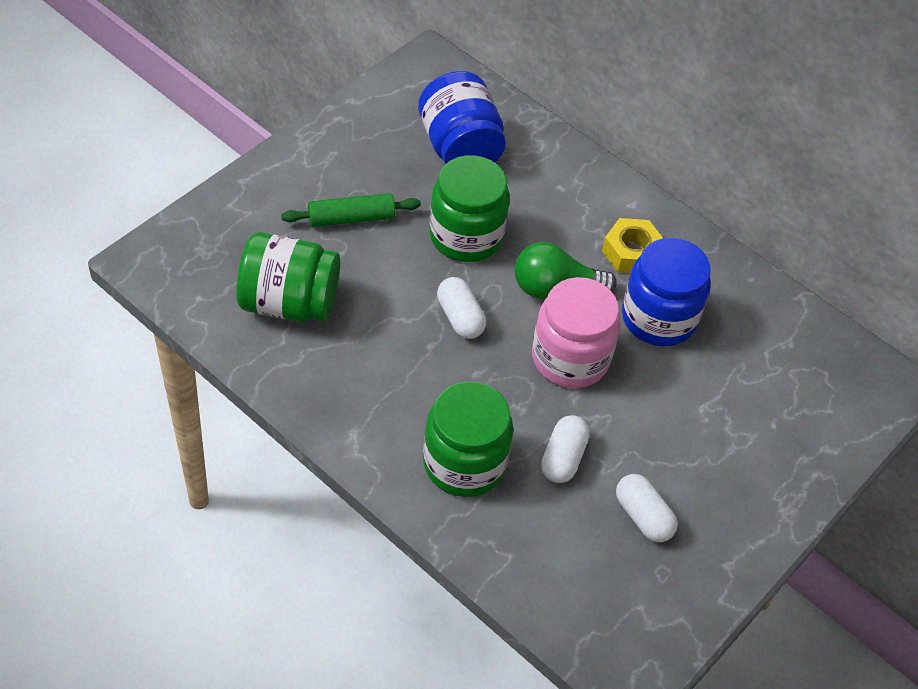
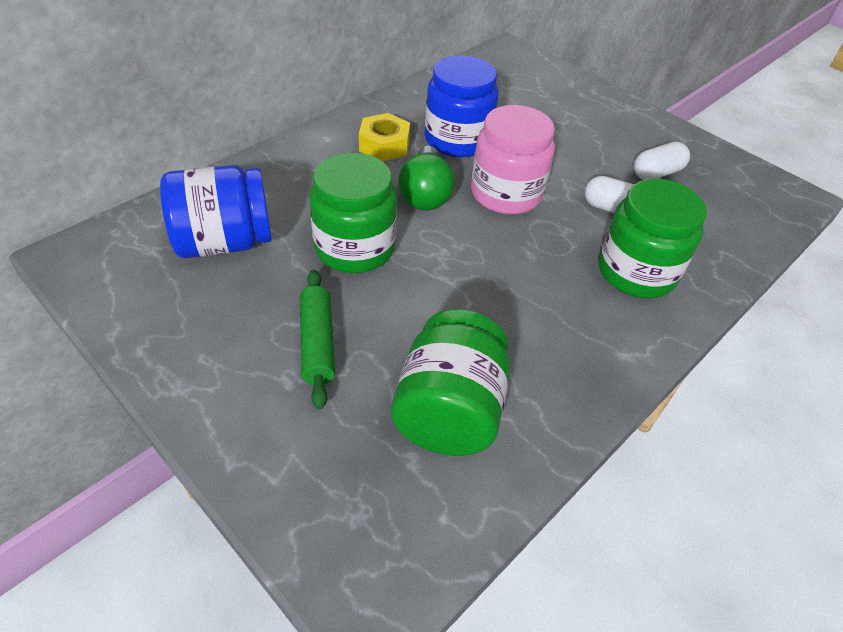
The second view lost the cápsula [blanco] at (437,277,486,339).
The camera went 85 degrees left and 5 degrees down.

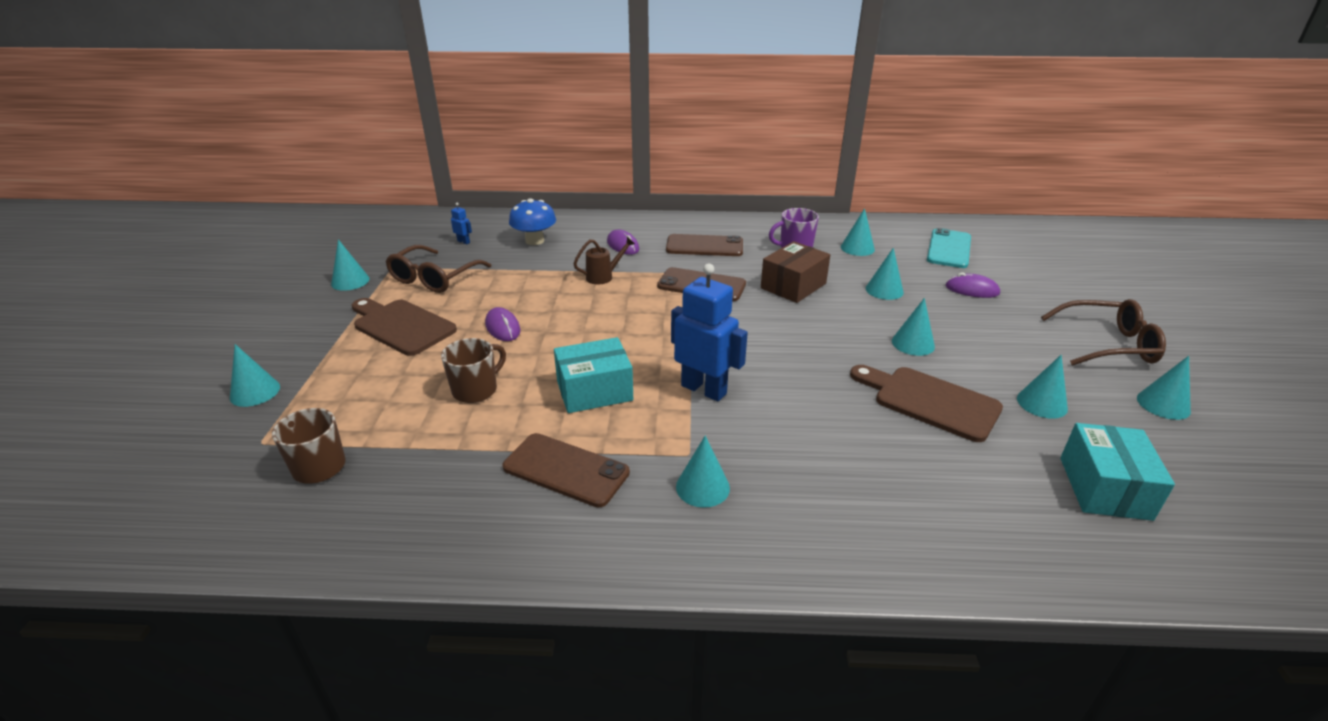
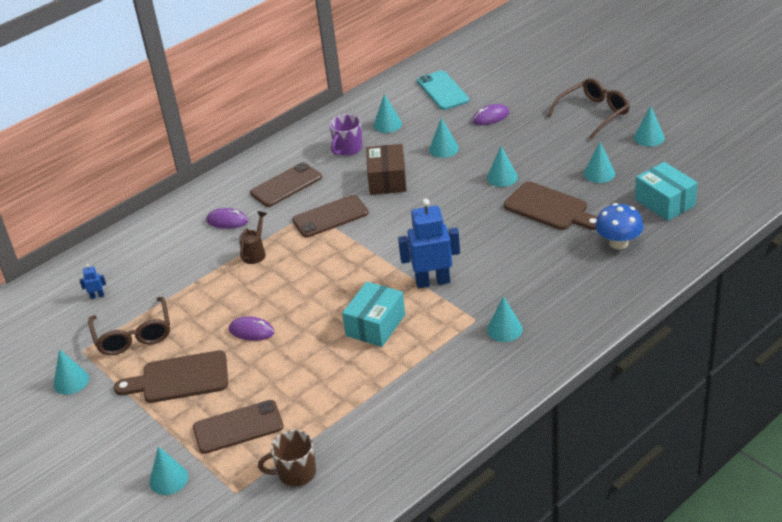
The second view lost the taza [marrón] at (441,338,506,403).
The móvil [marrón] ended up elsewhere, having gone from (502,433,630,507) to (193,400,284,454).
The seta [azul] ended up elsewhere, having gone from (509,198,556,245) to (595,203,644,249).
The tabla de cortar [marrón] at (850,365,1003,442) ended up facing another way, 135 degrees counterclockwise from before.
The camera went 40 degrees left and 5 degrees up.

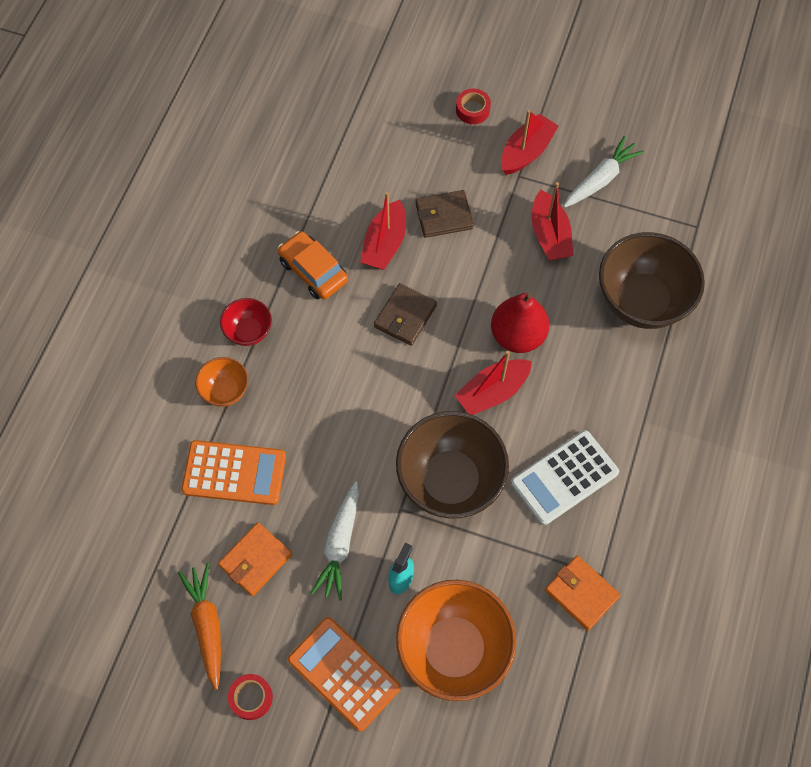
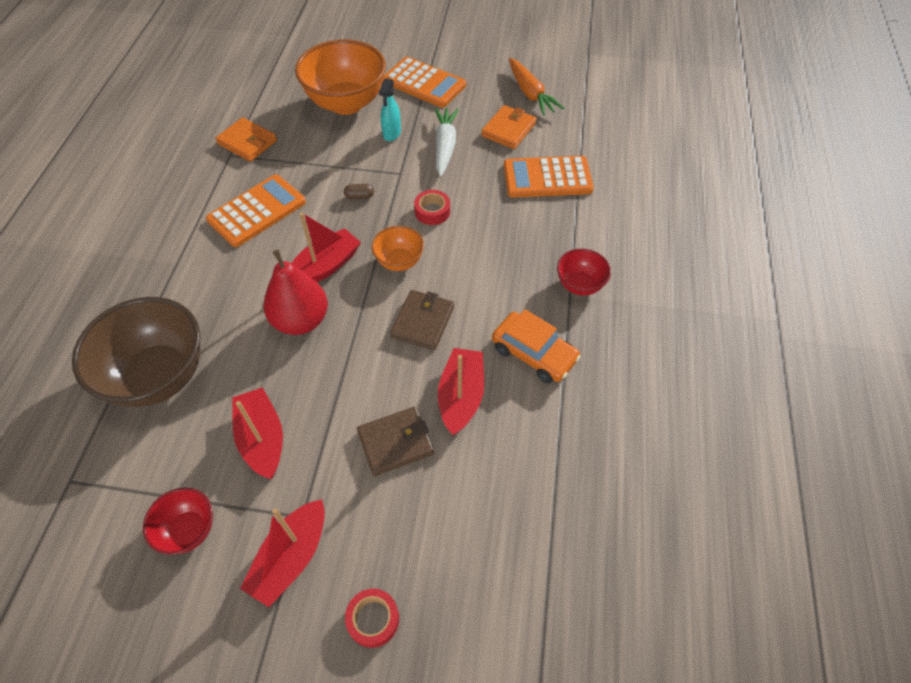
The cuenco [naranja] ended up elsewhere, having gone from (195,357,248,407) to (371,226,424,271).
The cinta adhesiva [rojo] ended up elsewhere, having gone from (228,674,273,720) to (414,190,450,225).
Where the cuenco [marrón] stood at (396,411,509,519), the cápsula [marrón] came to stand at (344,184,374,199).
What was the calculadora [blanco] at (511,430,619,525) turned into the calculadora [naranja] at (206,175,306,247).
Where the zanahoria [blanco] stood at (563,136,644,208), the cuenco [rojo] came to stand at (143,488,213,555).
The camera went 170 degrees right and 10 degrees down.

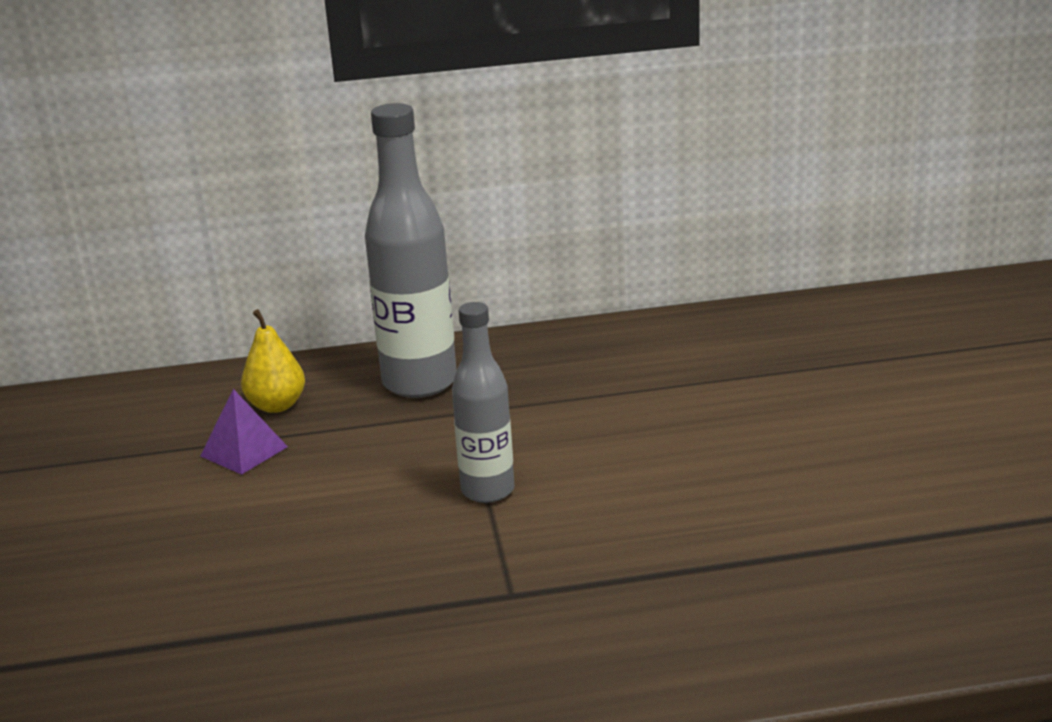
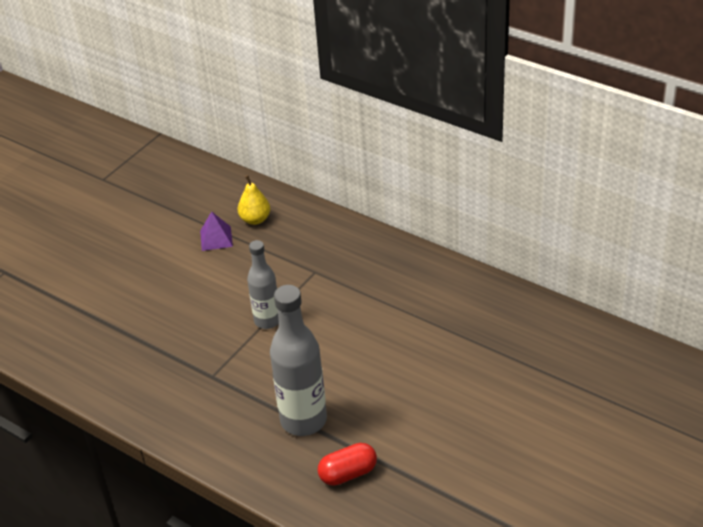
The botella [gris] ended up elsewhere, having gone from (365,103,457,398) to (270,285,327,436).
The second view gained the cápsula [rojo] at (318,443,377,486).
The camera went 45 degrees right and 15 degrees up.

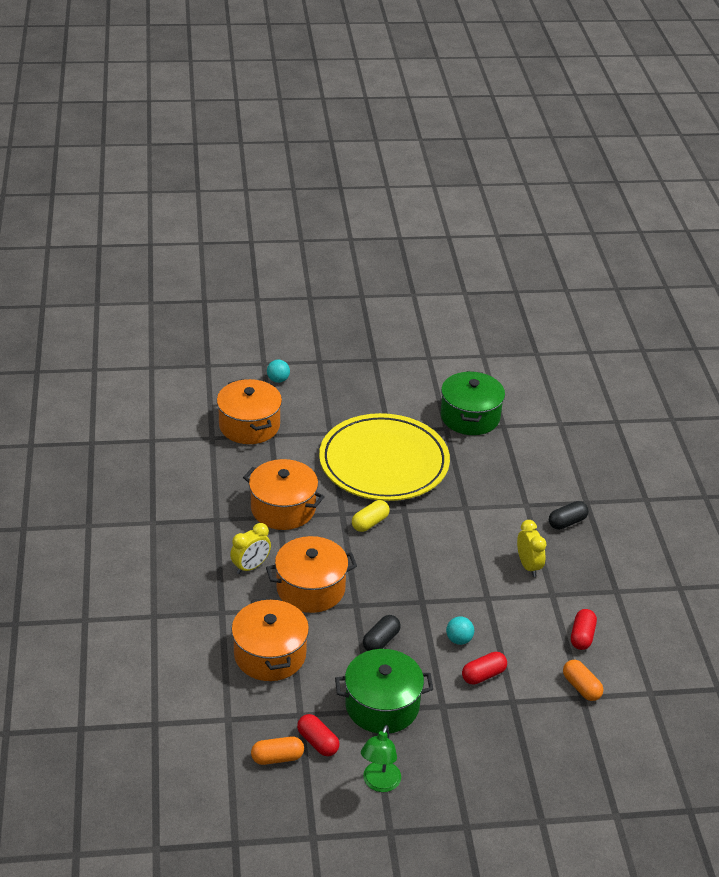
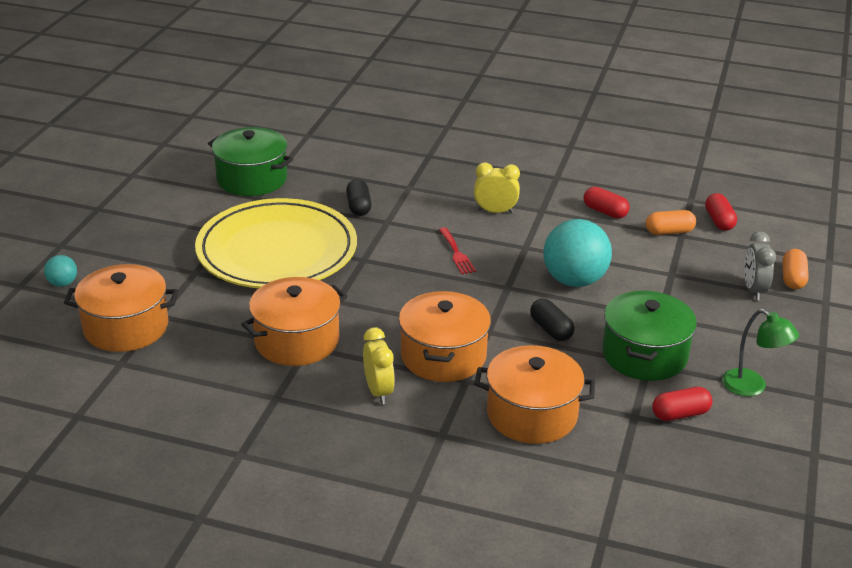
The cápsula [naranja] ended up elsewhere, having gone from (251,736,304,765) to (783,249,809,289).
The second view lost the cápsula [amarillo] at (352,500,390,532).
The size of the pelota [turquesa] at (446,617,474,645) changed by a factor of 2.16.
The cápsula [rojo] ended up elsewhere, having gone from (462,652,507,685) to (705,193,737,231).
The cápsula [negro] ended up elsewhere, having gone from (549,501,589,530) to (346,179,371,216).
The second view gained the tenedor [rojo] at (439,227,476,274).
The second view gained the despertador [gris] at (744,231,776,300).
The camera went 65 degrees left and 5 degrees down.

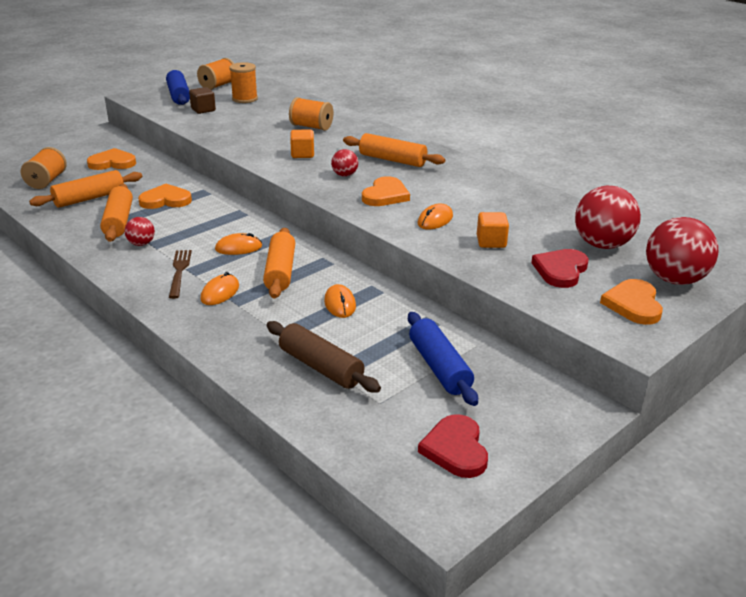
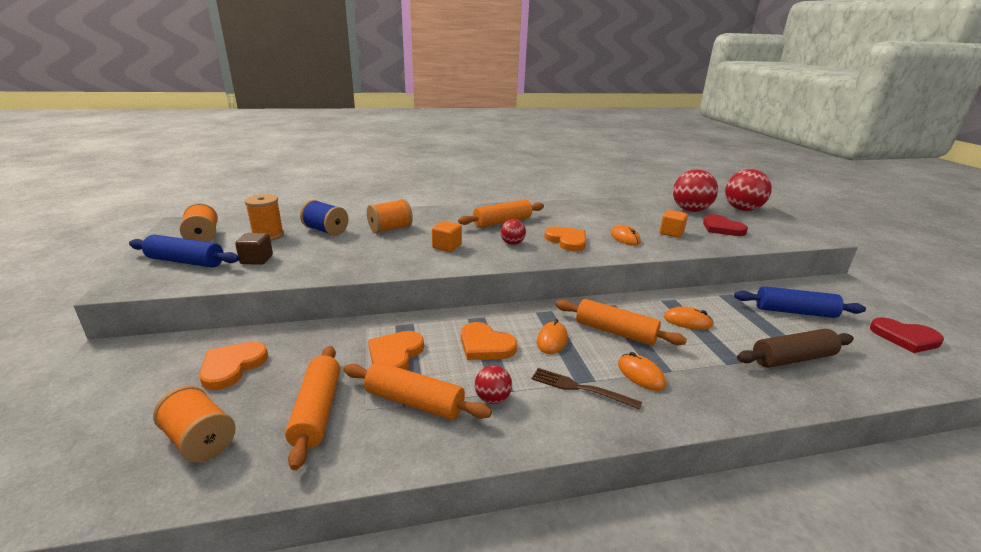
The corazón [naranja] ended up elsewhere, having gone from (600,279,663,325) to (461,322,517,360).
The second view gained the carrete [azul] at (300,200,349,236).
The camera went 60 degrees left and 5 degrees down.

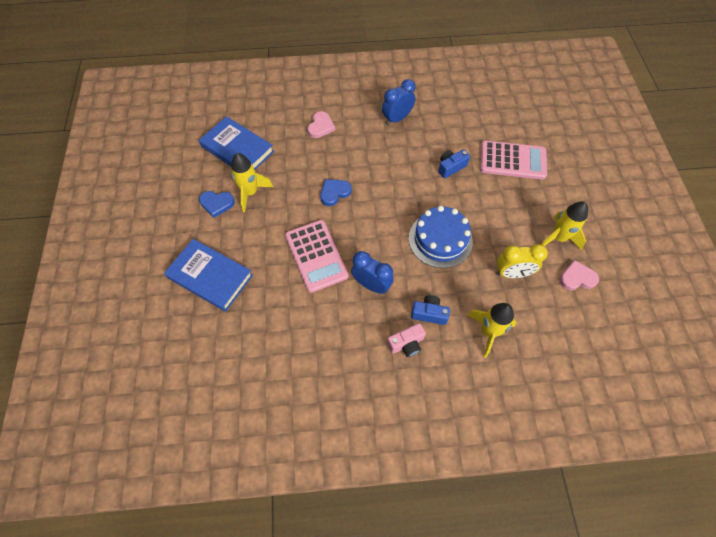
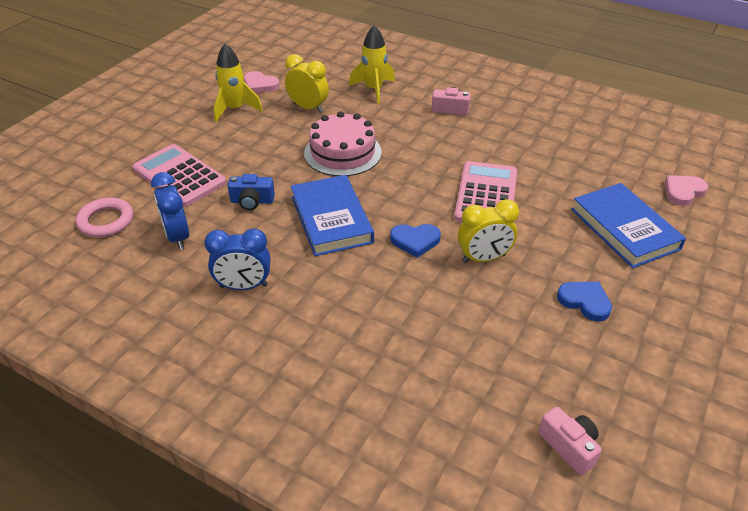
The libro [azul] ended up elsewhere, having gone from (199,116,274,170) to (291,175,374,256).
The second view lost the cohete [amarillo] at (231,153,273,212).
The corazón [rosa] ended up elsewhere, having gone from (308,111,335,138) to (665,175,708,206).
The despertador [azul] ended up elsewhere, having gone from (351,251,394,294) to (151,172,189,250).
What was the tarta [azul] at (409,206,473,268) turned into the tarta [rosa] at (304,111,382,176).
The second view lost the cámara [azul] at (411,295,450,325).
The second view gained the anillo [rosa] at (76,198,133,237).
The second view gained the despertador [amarillo] at (458,199,519,263).
The second view gained the cámara [rosa] at (539,407,602,475).
The camera went 145 degrees left and 20 degrees down.

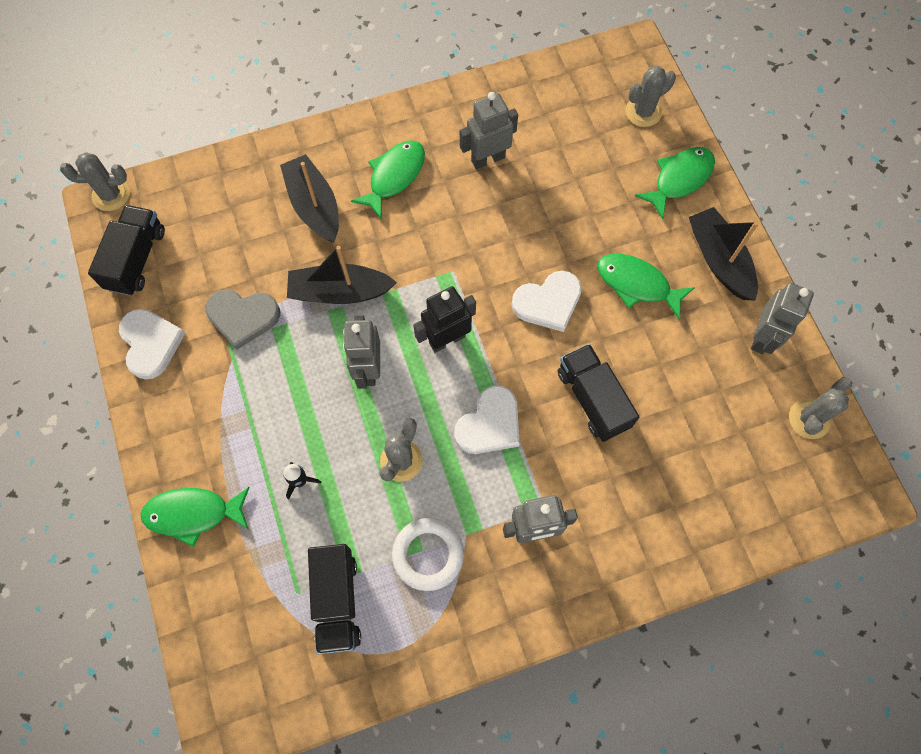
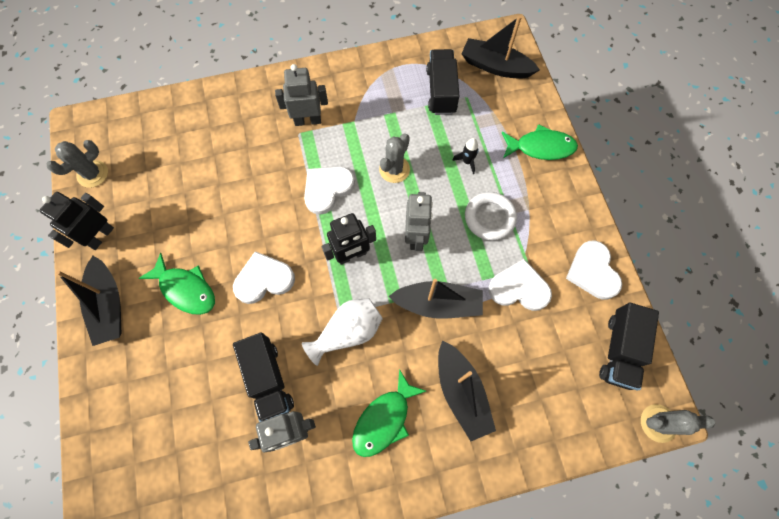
What was the corazón [gris] at (205,290,280,350) turned into the corazón [blanco] at (488,259,552,311).
The anillo [blanco] ended up elsewhere, having gone from (392,518,464,591) to (465,192,517,240).
The camión [negro] ended up elsewhere, having gone from (558,344,639,442) to (233,332,294,422).
The second view lost the cactus [gris] at (625,66,676,127).
The second view lost the pez [verde] at (635,147,715,219).
What was the robot [gris] at (751,283,814,354) turned into the robot [negro] at (40,192,114,250).
The second view gained the florero [blanco] at (302,298,383,366).
The second view gained the barco [negro] at (462,16,540,79).
The camera went 175 degrees left and 0 degrees up.

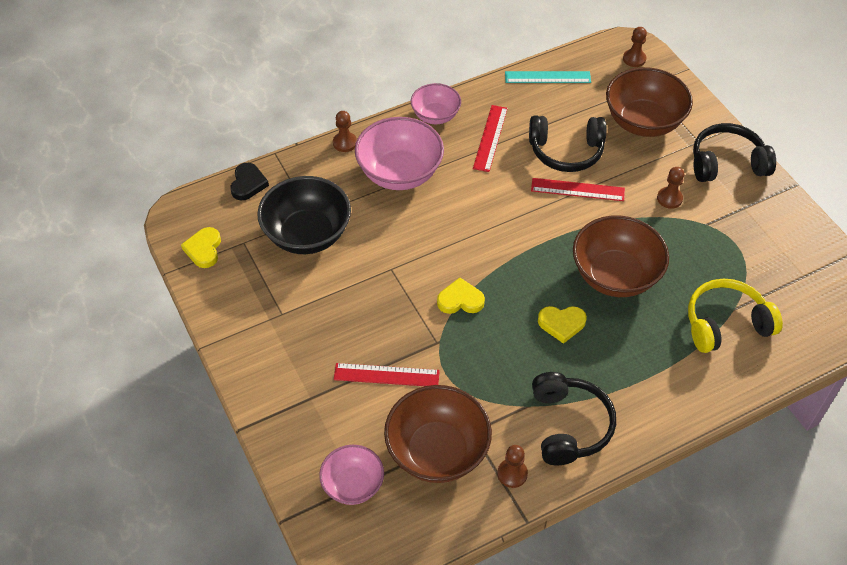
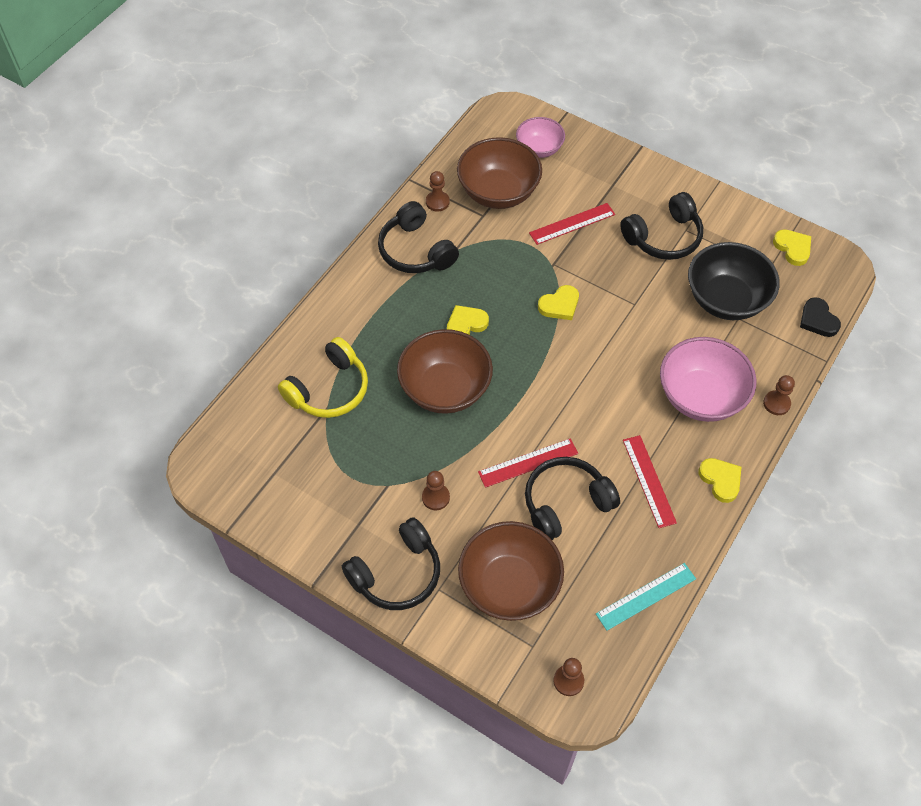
Where the cuenco [rosa] stood at (411,83,461,124), the corazón [amarillo] came to stand at (699,458,741,503).
The second view gained the auriculares [negro] at (620,192,703,260).
The camera went 150 degrees right and 5 degrees up.

